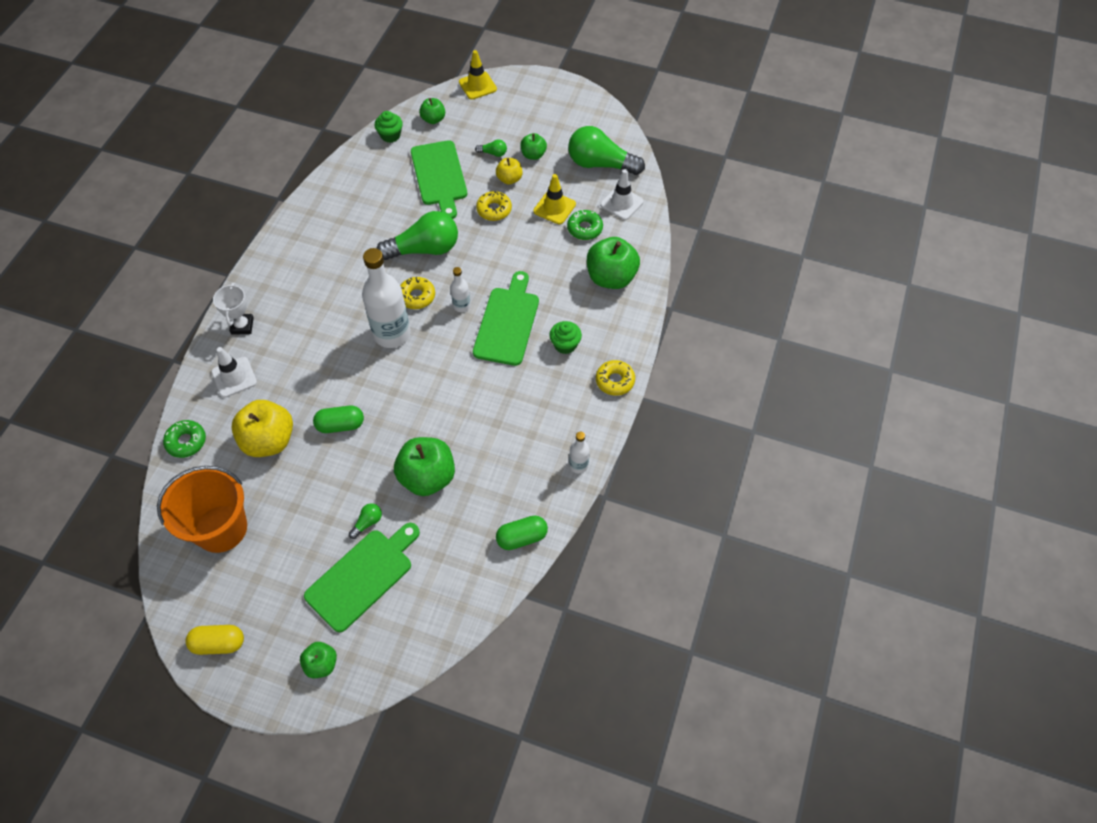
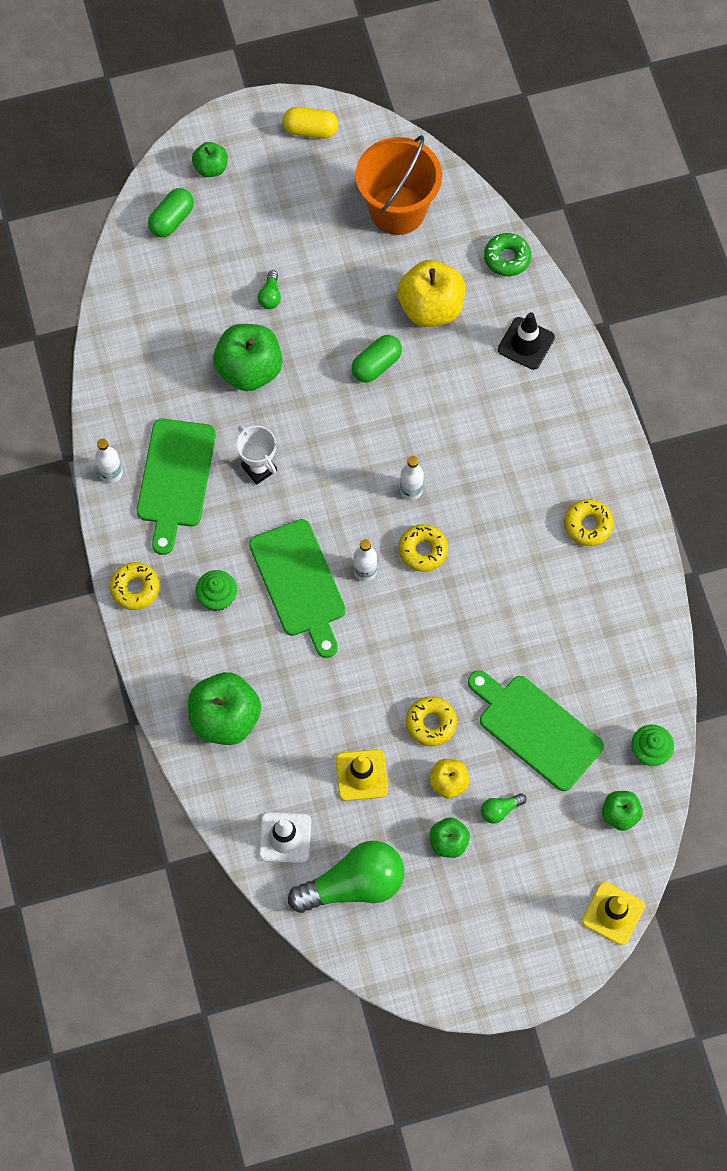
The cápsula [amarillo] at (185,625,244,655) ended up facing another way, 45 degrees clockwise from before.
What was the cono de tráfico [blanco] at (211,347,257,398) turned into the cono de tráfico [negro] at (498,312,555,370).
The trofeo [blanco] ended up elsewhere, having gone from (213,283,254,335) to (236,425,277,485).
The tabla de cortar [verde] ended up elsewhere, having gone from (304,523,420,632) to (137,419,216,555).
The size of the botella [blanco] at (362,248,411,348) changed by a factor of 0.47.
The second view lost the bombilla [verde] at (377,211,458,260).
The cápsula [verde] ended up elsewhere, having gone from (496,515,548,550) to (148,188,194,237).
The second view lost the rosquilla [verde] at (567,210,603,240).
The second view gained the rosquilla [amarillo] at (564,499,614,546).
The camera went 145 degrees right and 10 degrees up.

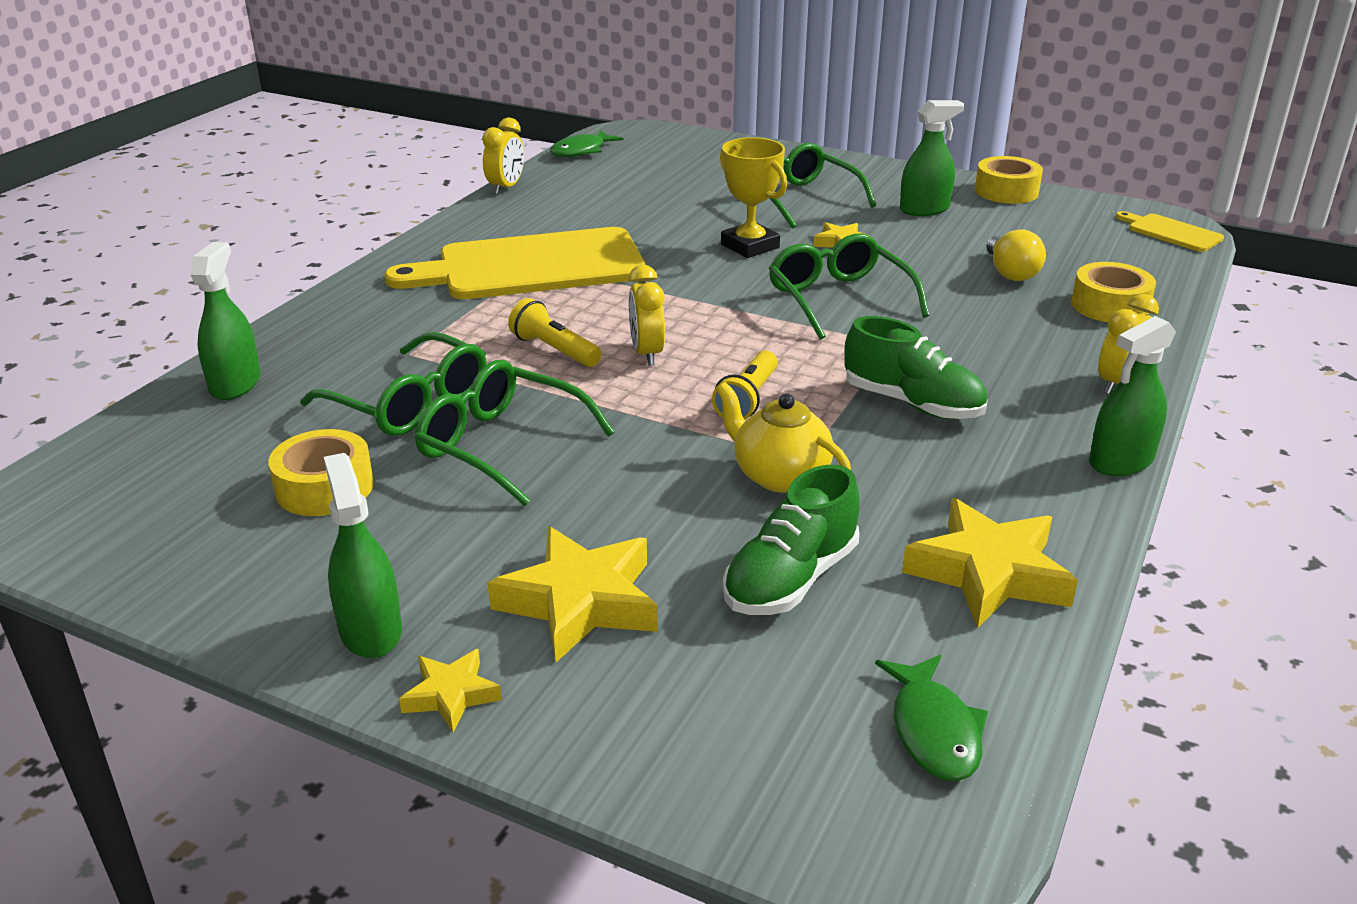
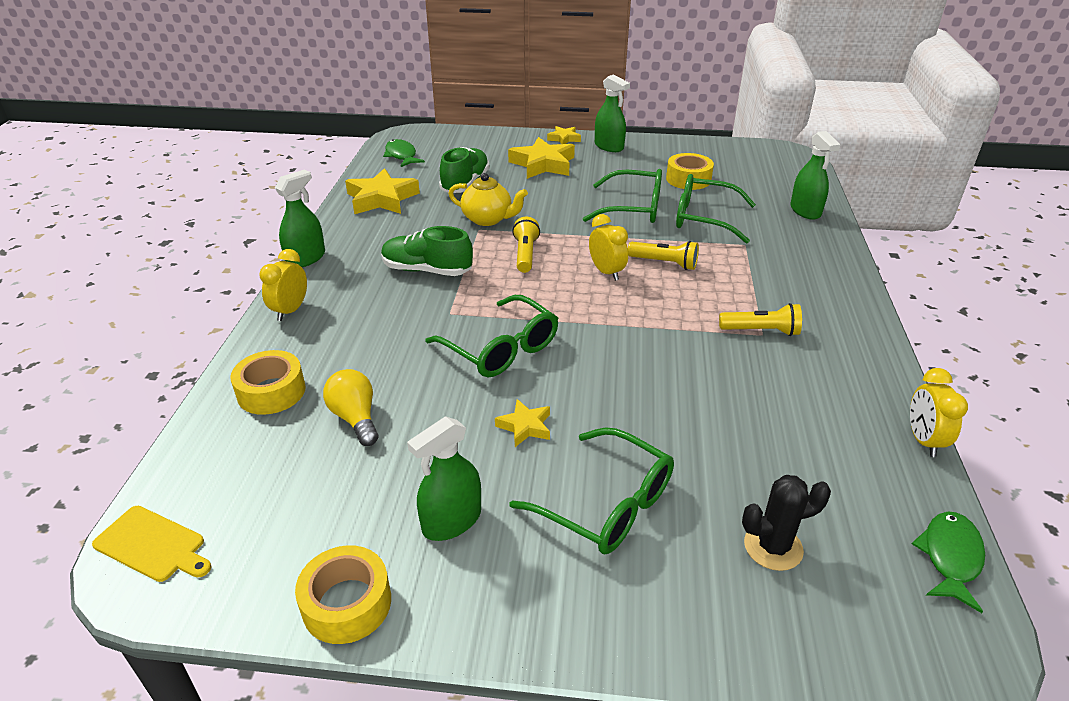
Where the tabla de cortar [amarillo] stood at (384,227,646,299), the lámpara de mano [amarillo] came to stand at (719,303,802,336).
The second view lost the trofeo [amarillo] at (720,137,787,258).
The second view gained the cactus [negro] at (742,475,831,571).
The camera went 160 degrees right and 5 degrees up.

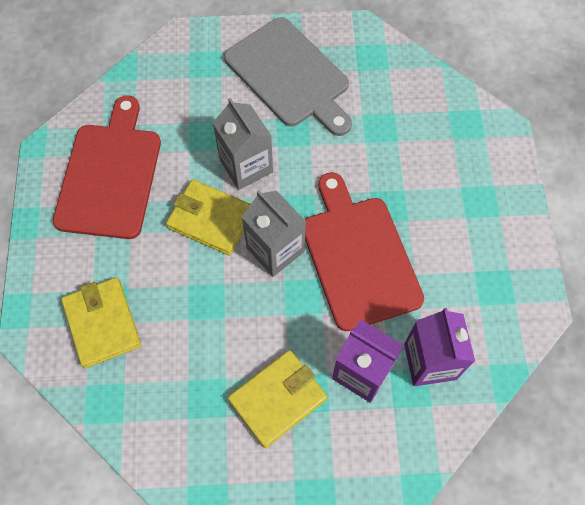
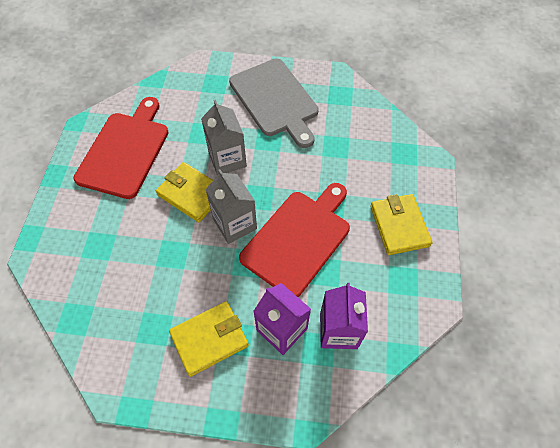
The cartera [amarillo] ended up elsewhere, having gone from (61,277,141,368) to (370,194,433,255).
The tabla de cortar [rojo] at (305,172,424,331) ended up facing another way, 45 degrees clockwise from before.
The camera went 10 degrees right and 5 degrees down.

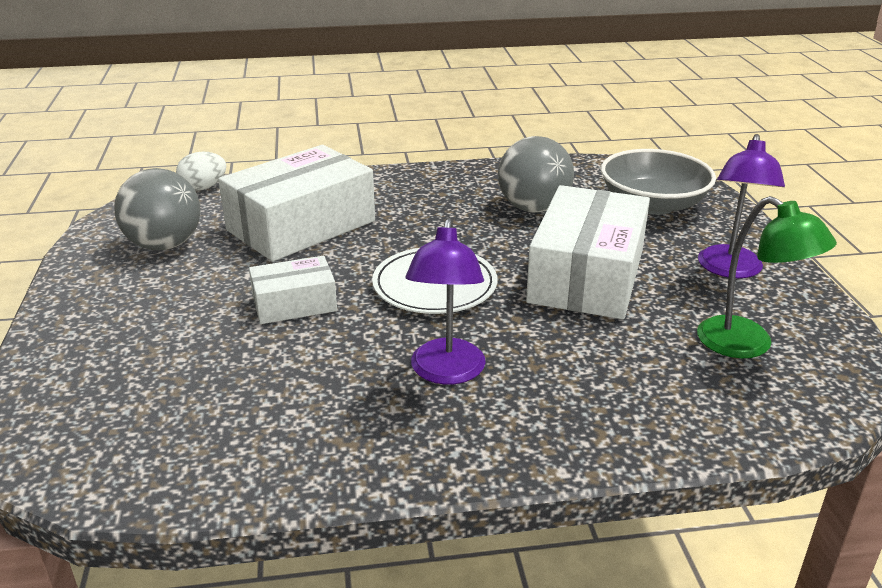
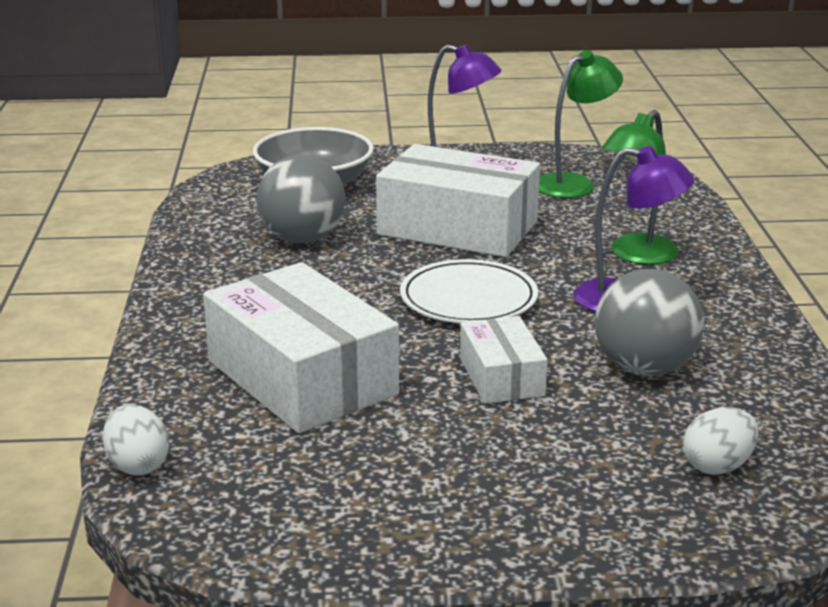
The pelota [gris] ended up elsewhere, having gone from (114,168,201,250) to (595,269,704,376).
The second view gained the lámpara [verde] at (602,110,679,264).
The second view gained the huevo [blanco] at (683,407,759,475).
The camera went 85 degrees left and 5 degrees down.

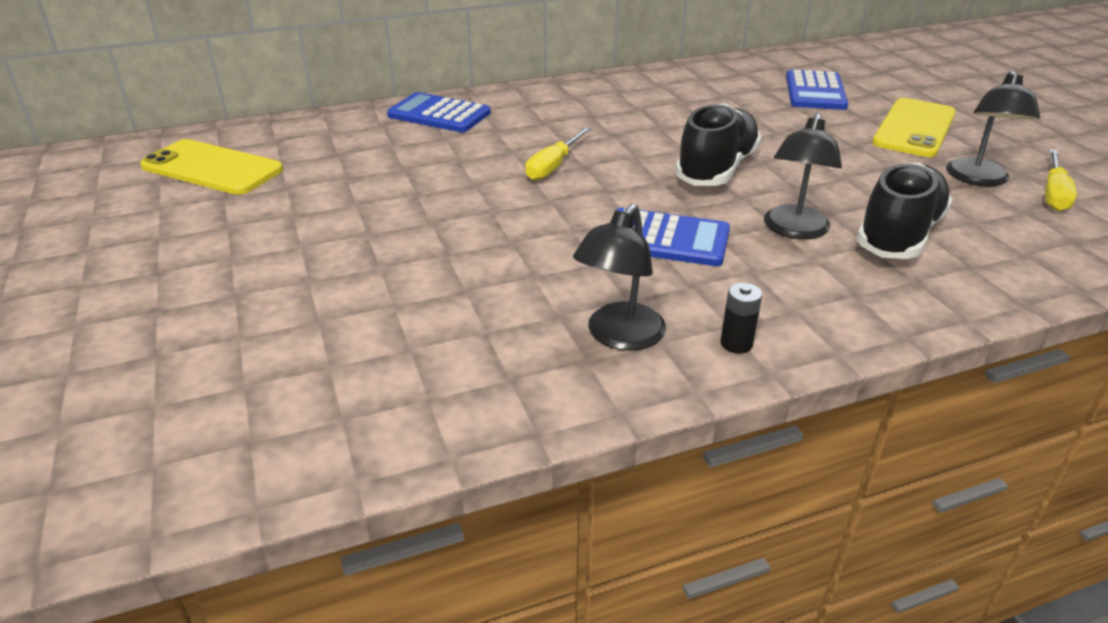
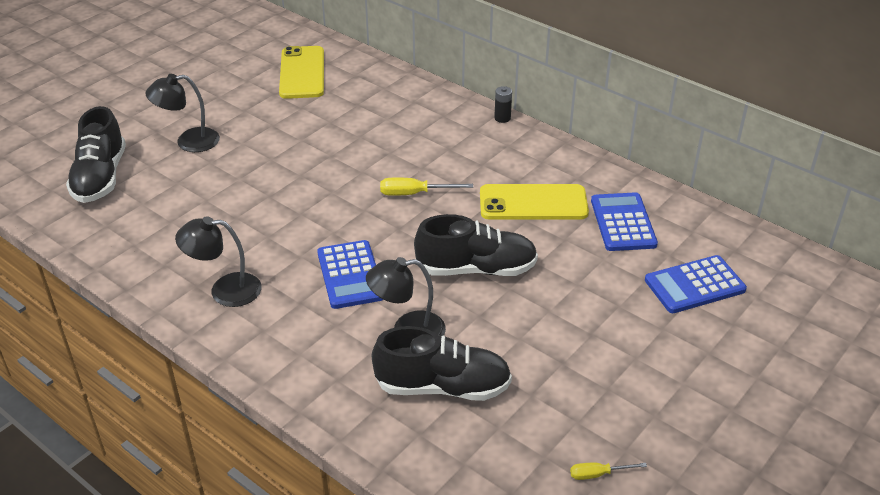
The calculadora [azul] ended up elsewhere, having gone from (387,92,491,132) to (591,192,658,251).
The pila [negro] ended up elsewhere, having gone from (720,283,762,354) to (494,86,512,123).
The móvil [amarillo] ended up elsewhere, having gone from (872,98,956,157) to (480,184,589,220).
The lámpara [negro] ended up elsewhere, having gone from (946,70,1040,186) to (145,74,220,152).
The size of the destornillador [amarillo] at (1045,149,1077,211) changed by a factor of 0.62.
The second view gained the zapato [negro] at (66,106,126,203).
The camera went 60 degrees right and 5 degrees up.

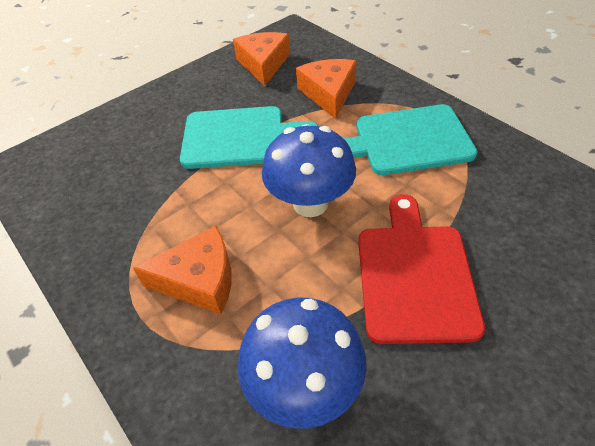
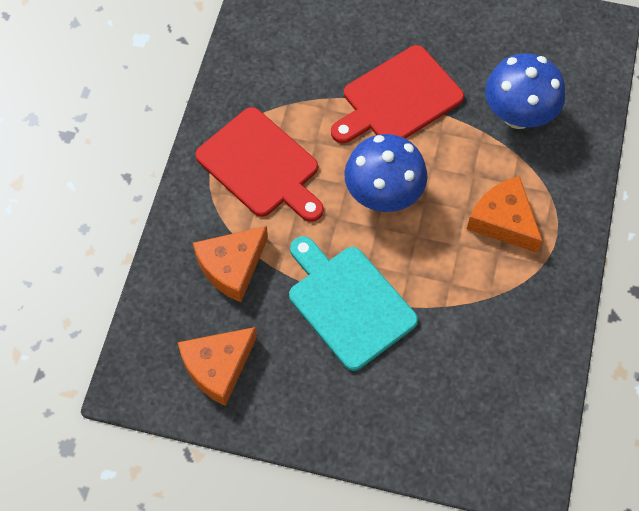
What was the tabla de cortar [turquesa] at (343,104,478,175) turned into the tabla de cortar [rojo] at (195,107,324,222).
The camera went 130 degrees left and 15 degrees up.

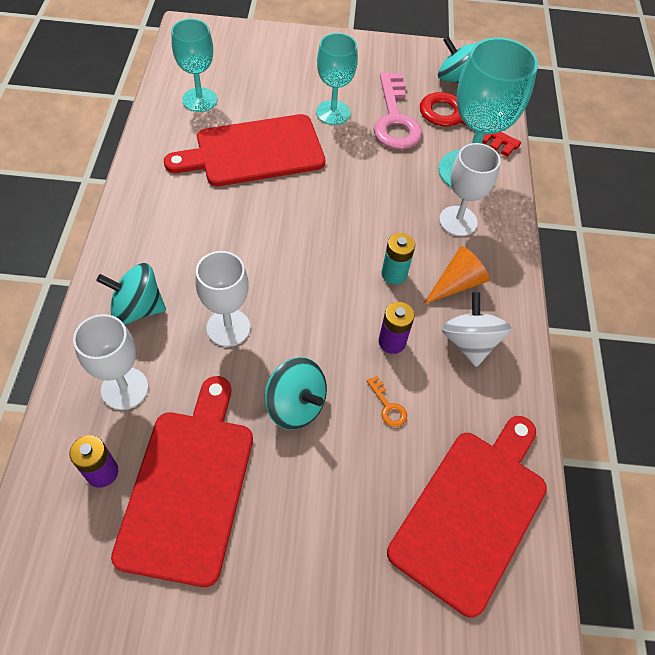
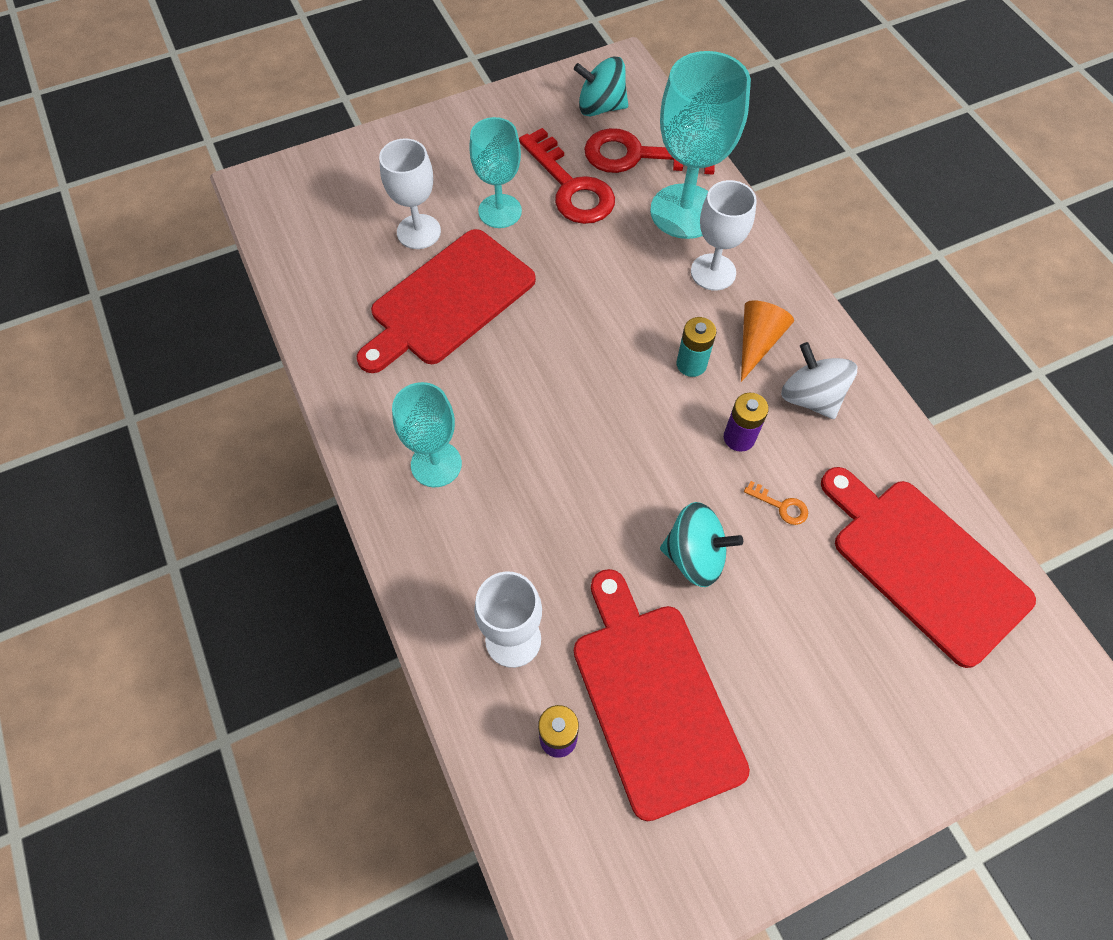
The second view lost the peonza [turquesa] at (96,263,166,325).
The copa [turquesa] ended up elsewhere, having gone from (171,19,217,112) to (392,382,462,487).
The copa [blanco] ended up elsewhere, having gone from (195,251,250,347) to (379,138,441,249).
What was the llave [rosa] at (374,72,422,150) turned into the llave [rojo] at (519,128,615,224).
The tabla de cortar [rojo] at (387,416,547,618) ended up facing another way, 45 degrees counterclockwise from before.
The camera went 25 degrees left and 5 degrees up.

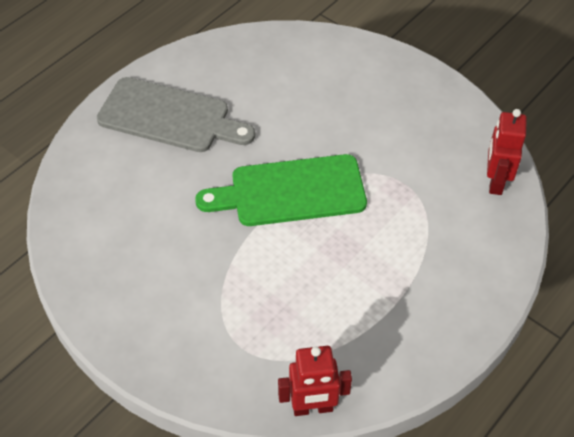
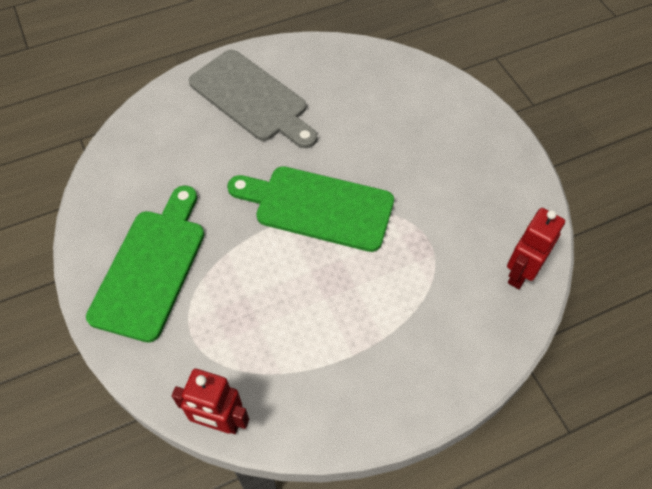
The second view gained the tabla de cortar [verde] at (86,185,205,343).
The camera went 25 degrees right and 5 degrees up.

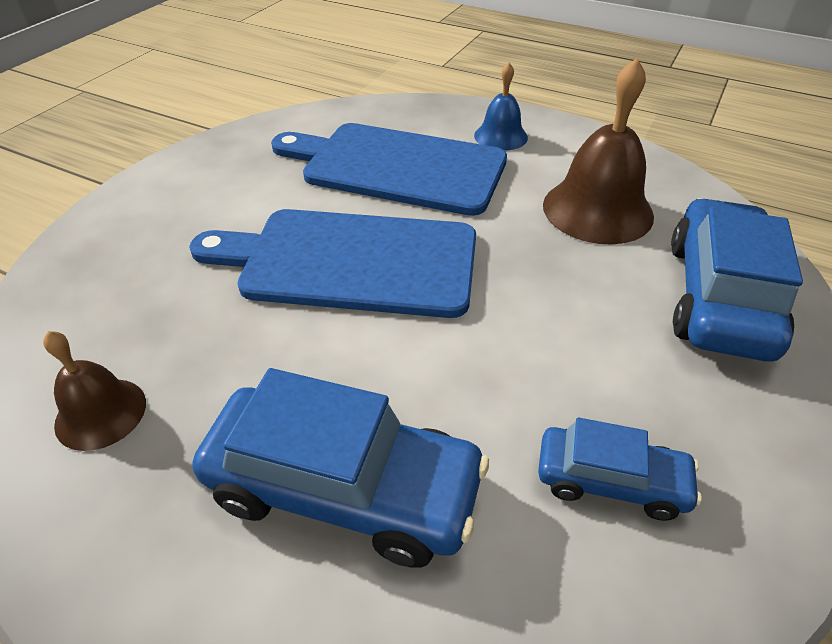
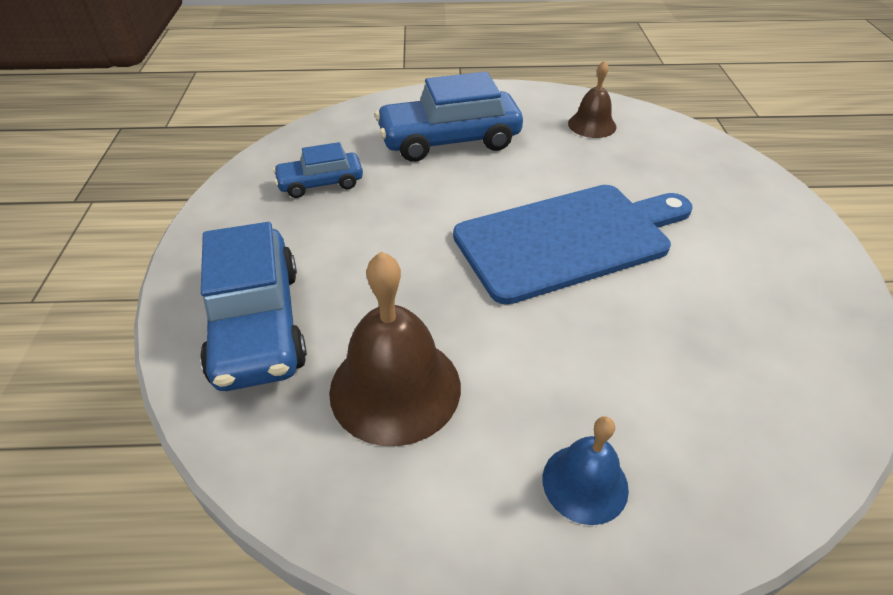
The second view lost the tabla de cortar [azul] at (271,123,507,216).
The camera went 150 degrees right and 0 degrees up.

